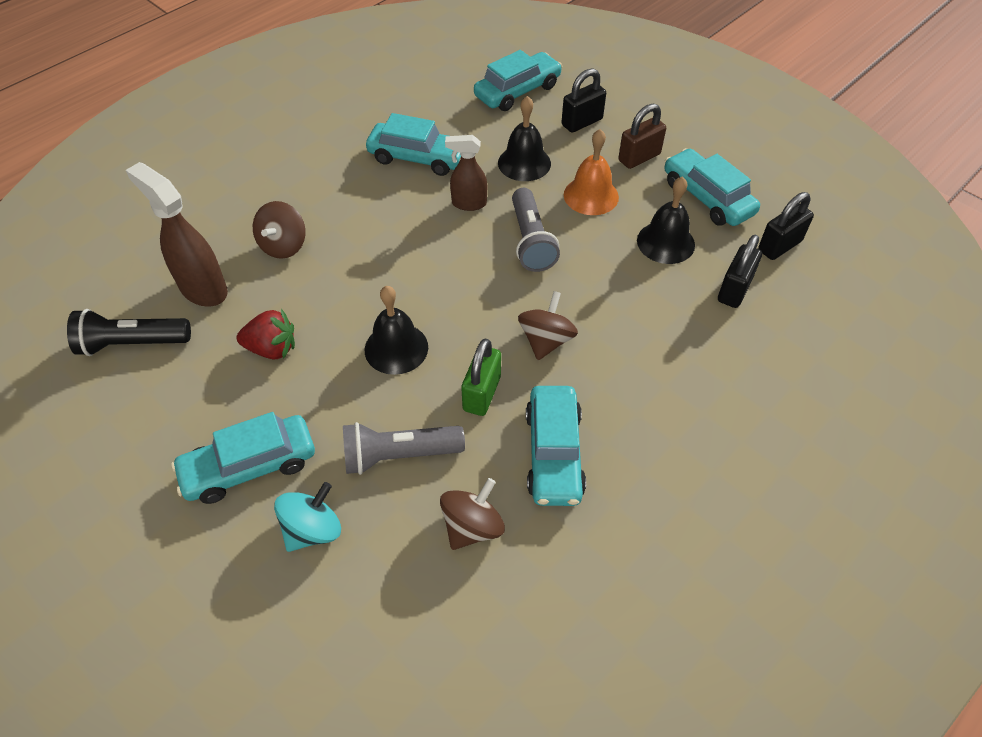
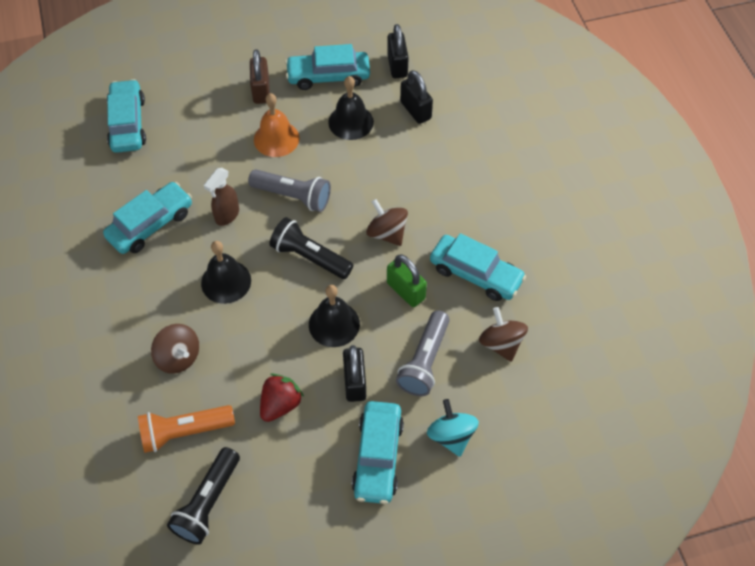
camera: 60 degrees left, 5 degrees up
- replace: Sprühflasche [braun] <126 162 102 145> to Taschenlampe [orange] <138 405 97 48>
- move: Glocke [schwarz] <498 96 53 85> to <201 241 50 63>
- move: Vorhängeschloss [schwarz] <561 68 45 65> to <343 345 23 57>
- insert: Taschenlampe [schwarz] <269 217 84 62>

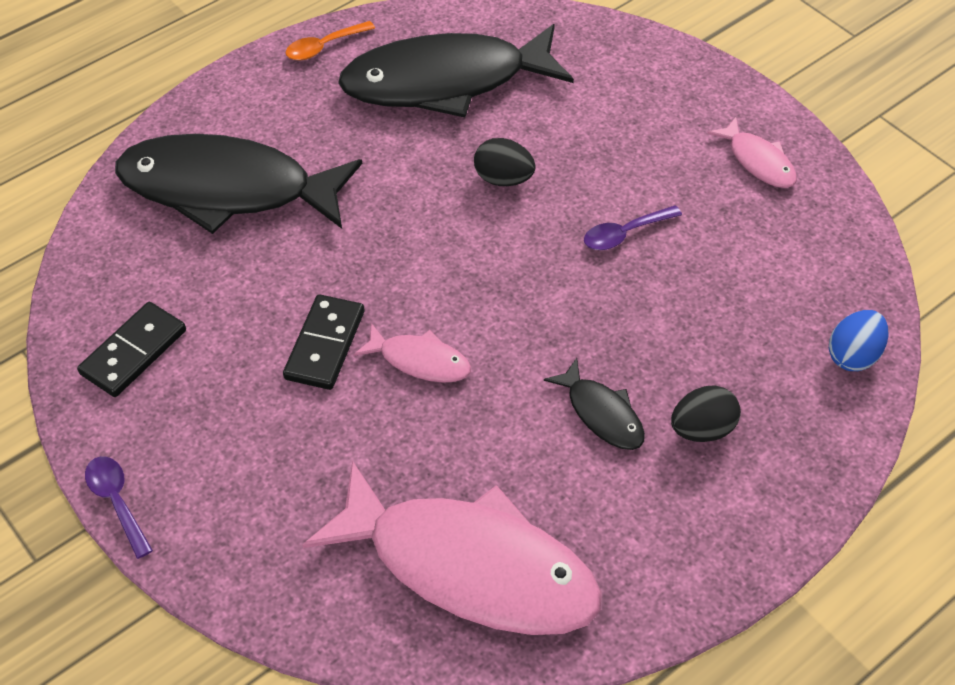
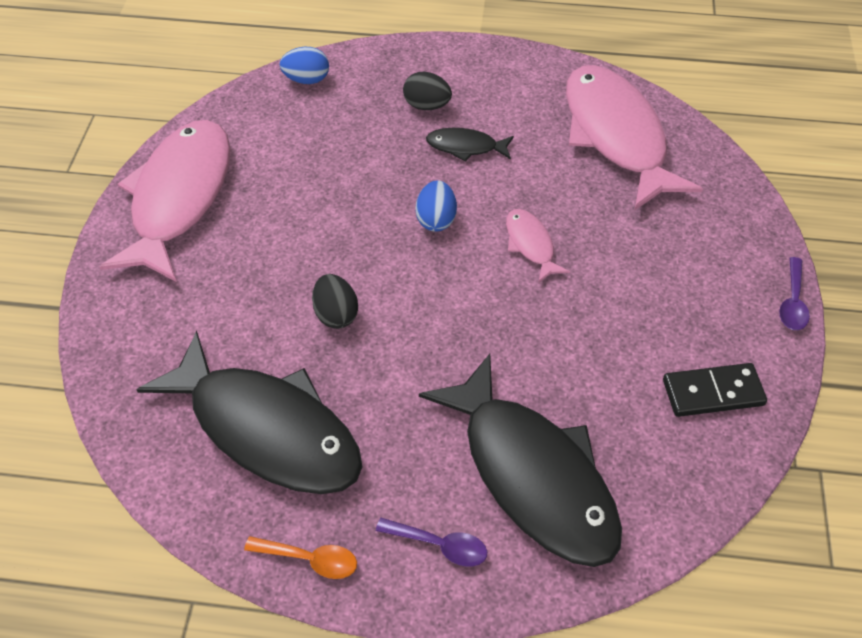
camera: 135 degrees left, 0 degrees up
- delete: Dominostein [schwarz] <283 294 82 96>
- rotate: Fisch [schwarz] <544 358 101 92> = <426 128 88 34> 90 degrees counterclockwise
- move: Löffel [lila] <584 205 98 45> to <376 518 111 49>
- resize: Fisch [rosa] <707 117 90 71> = <99 120 131 162> x2.28
- insert: Ei [blau] <416 180 41 52>

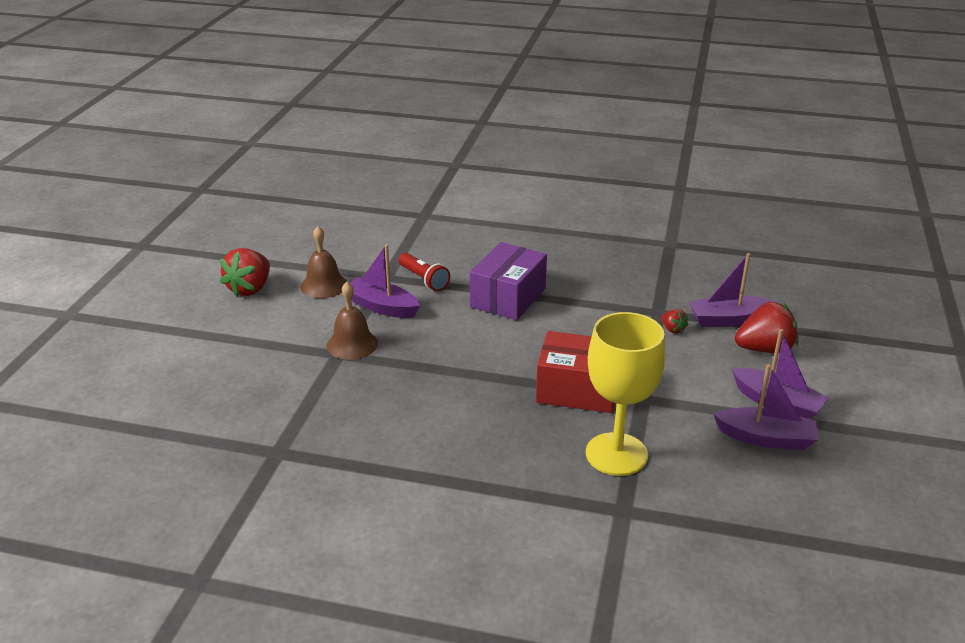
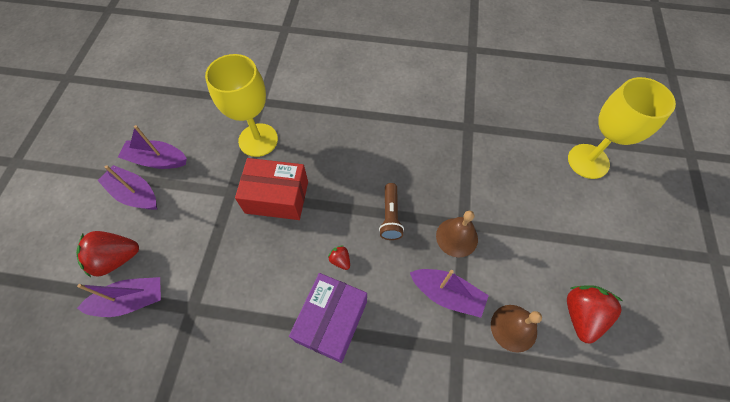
camera: 175 degrees right, 30 degrees up
- delete: Taschenlampe [rot] <398 253 52 38>
- move: Erdbeere [rot] <662 309 26 25> to <328 245 22 25>
- insert: Taschenlampe [braun] <379 183 25 57>
- insert: Kelch [gelb] <568 77 108 102>

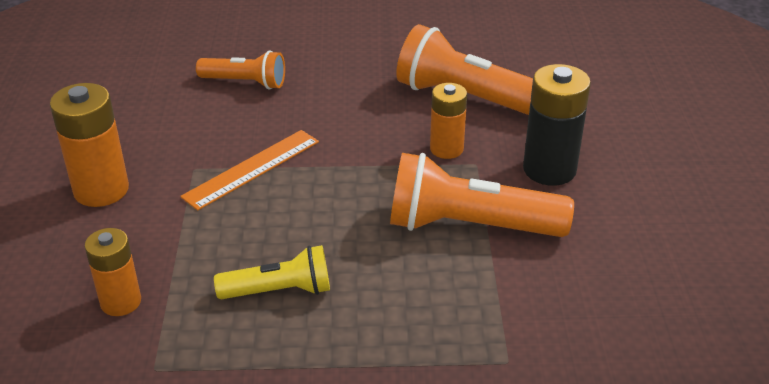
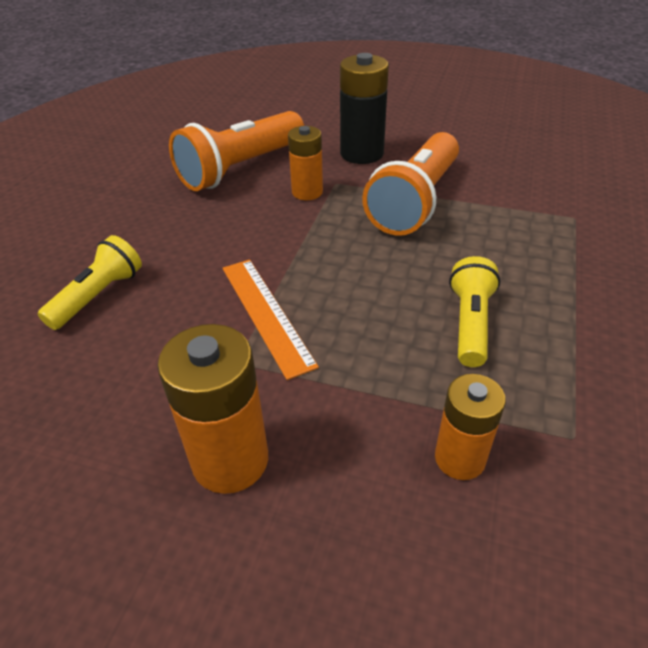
camera: 70 degrees left, 5 degrees up
- recolor: Taschenlampe [orange] <196 51 89 38> to Taschenlampe [gelb] <38 235 104 95>

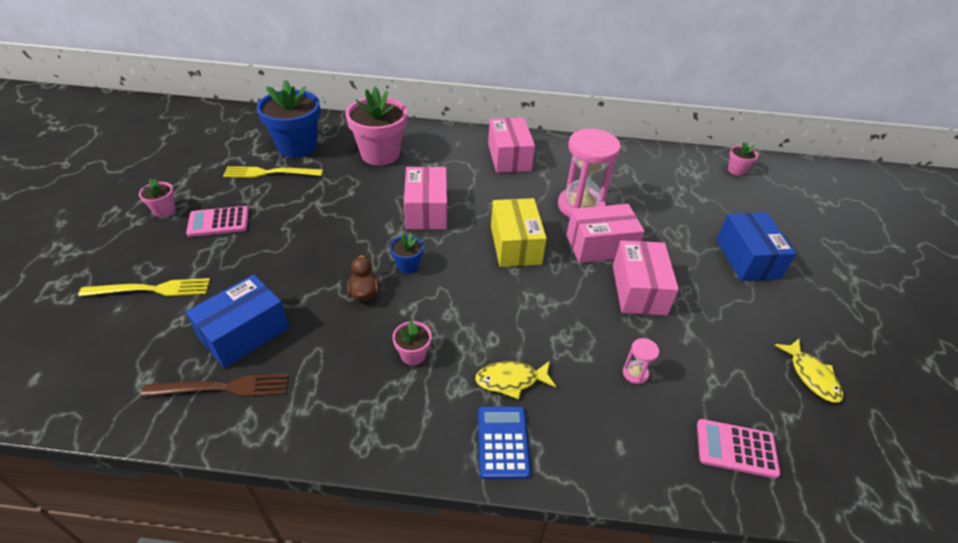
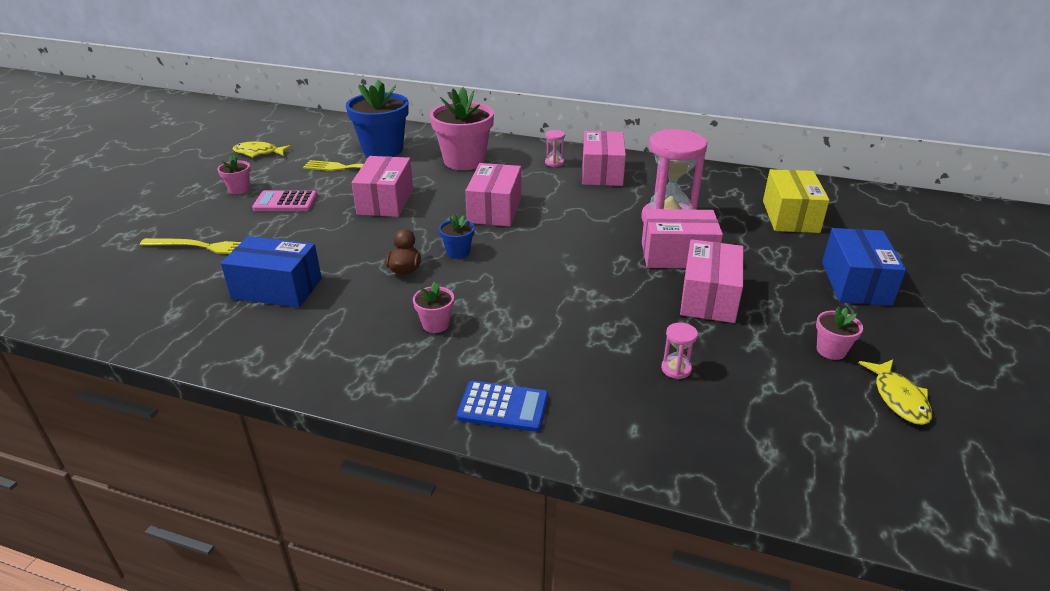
camera: 15 degrees right, 10 degrees down
- delete: Gabel [braun] <141 374 148 23>
- rotate: Schachtel [blau] <186 275 103 93> = <221 236 101 72> 45 degrees clockwise
- move: Fisch [gelb] <475 361 81 38> to <233 141 59 16>
- rotate: Taschenrechner [blau] <478 406 53 73> = <457 381 91 51> 90 degrees clockwise
- move: Schachtel [gelb] <491 198 56 69> to <763 169 66 64>
- delete: Taschenrechner [rosa] <697 419 84 60>
- move: Blumentopf [rosa] <728 142 30 34> to <816 307 47 53>
- insert: Schachtel [rosa] <352 156 61 61>
- insert: Sanduhr [rosa] <545 130 20 37>

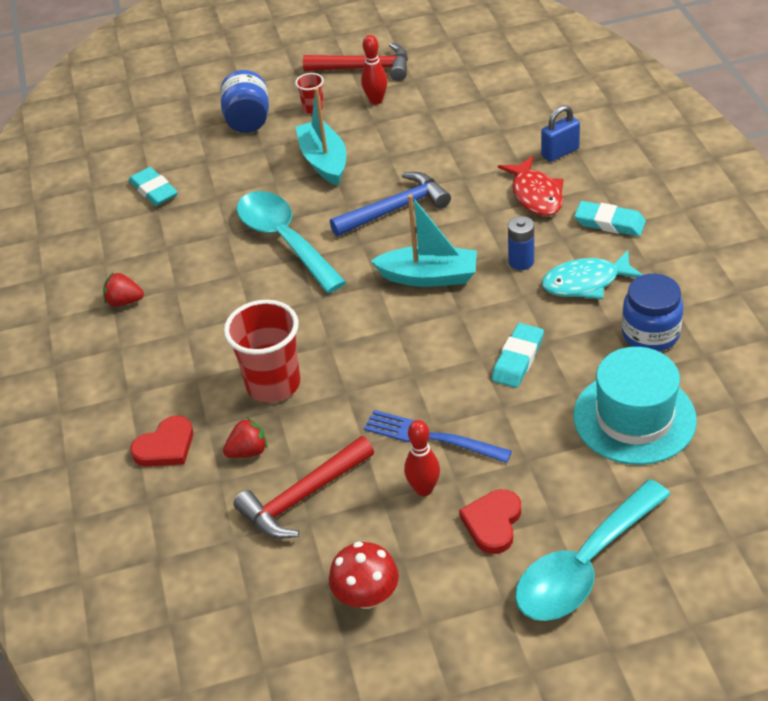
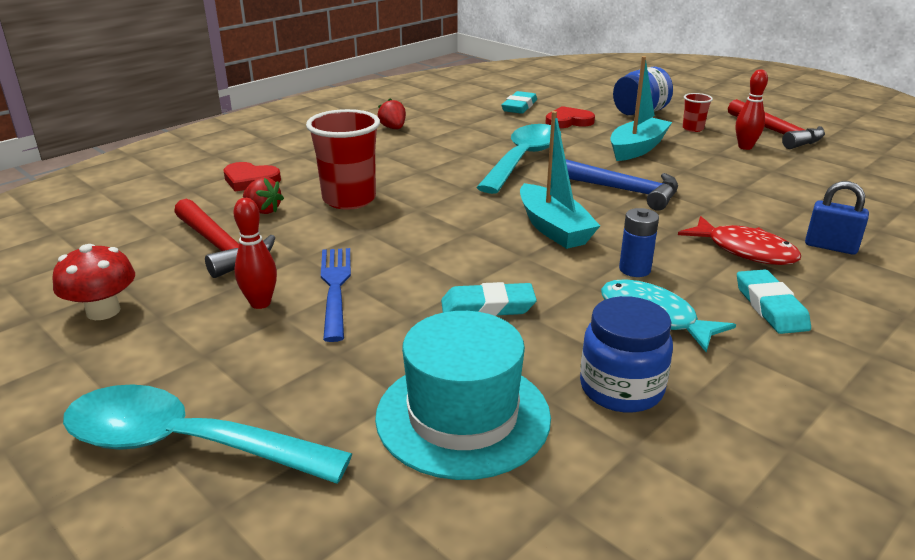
camera: 55 degrees right, 15 degrees down
- rotate: Hammer [rot] <233 436 141 103> = <174 199 101 79> 150 degrees counterclockwise
- move: Herz [rot] <459 489 62 65> to <545 106 50 22>
- rotate: Fisch [rot] <498 156 65 60> = <678 216 123 49> 90 degrees counterclockwise

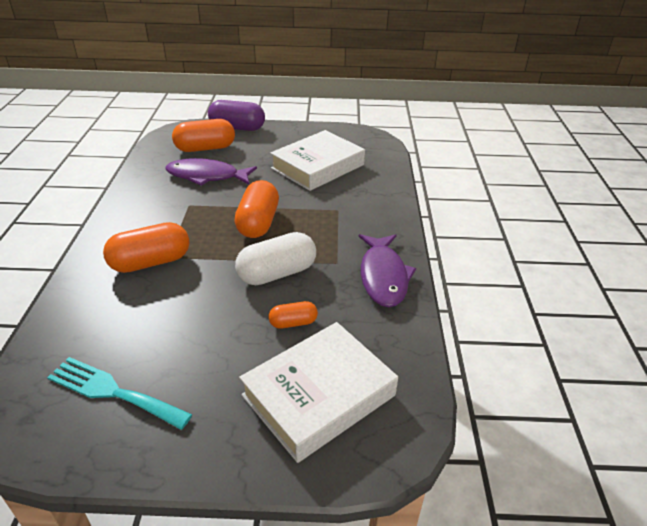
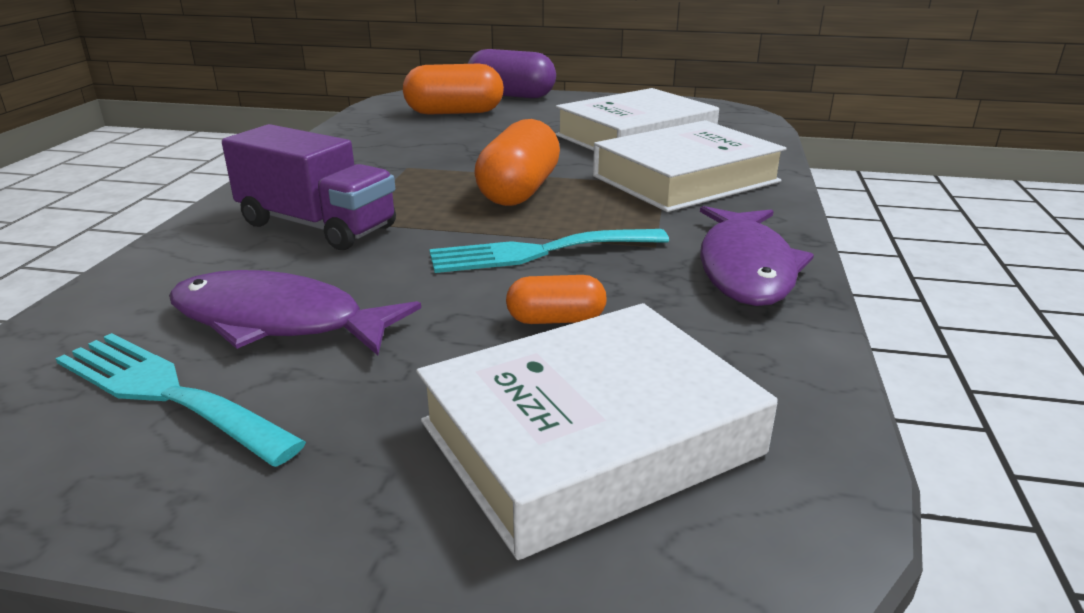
camera: 10 degrees right, 10 degrees down
- replace: Kapsel [orange] <103 222 87 51> to Lastwagen [lila] <222 124 174 126>
- move: Fisch [lila] <166 158 91 28> to <169 270 252 85>
- replace: Kapsel [weiß] <235 232 81 53> to Gabel [türkis] <430 229 239 44>
- insert: Buch [weiß] <593 120 194 92>

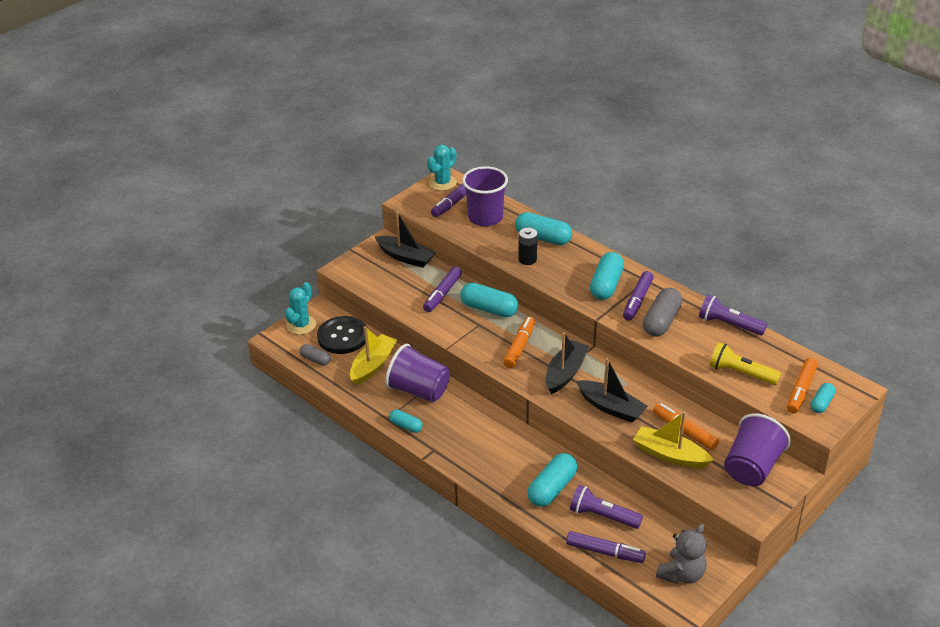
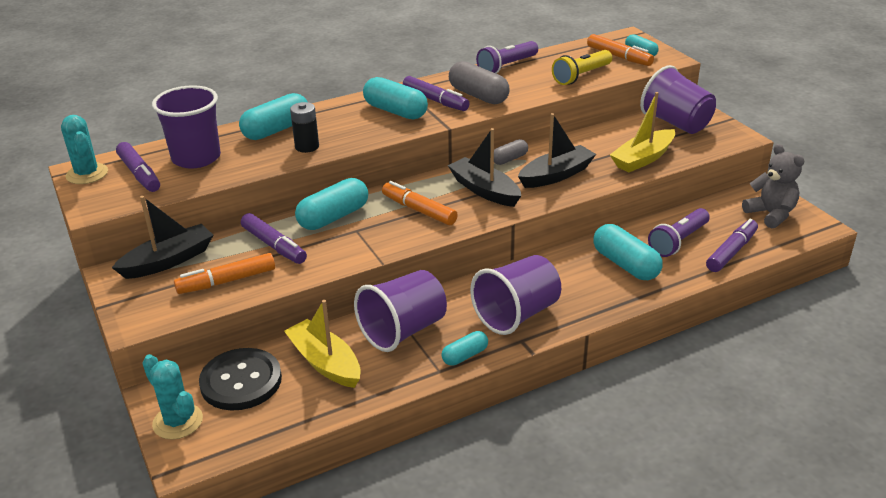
camera: 70 degrees left, 5 degrees down
- move: Kapsel [grau] <300 344 31 22> to <494 139 34 26>
- move: Filzstift [orange] <653 403 66 47> to <174 253 101 41>
- insert: Becher [lila] <470 255 91 80>

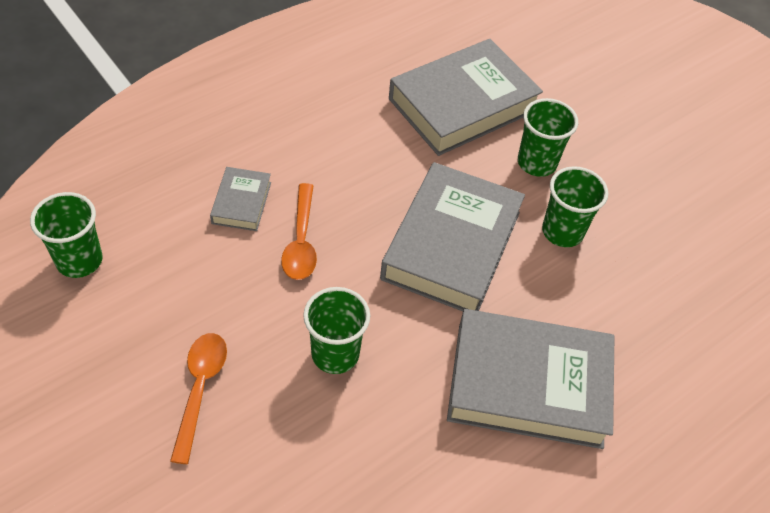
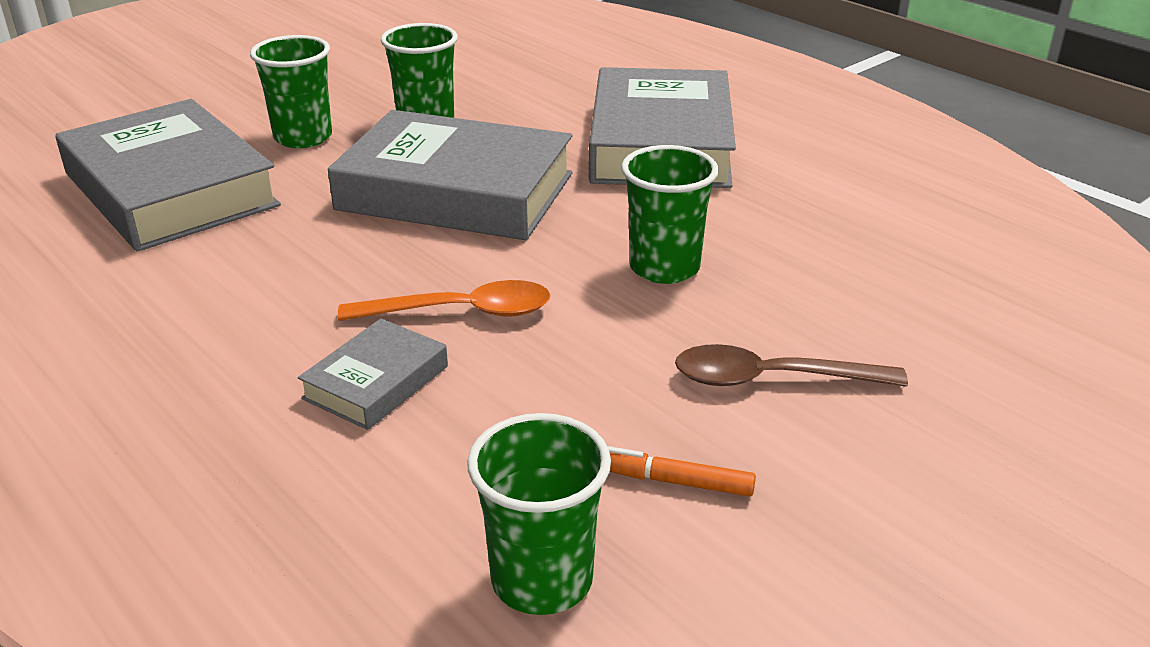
camera: 90 degrees left, 20 degrees down
- recolor: Löffel [orange] <170 333 57 131> to Löffel [braun] <675 344 233 42>
- rotate: Buch [grau] <210 167 61 64> = <298 318 150 112> 60 degrees counterclockwise
- insert: Filzstift [orange] <607 446 149 51>

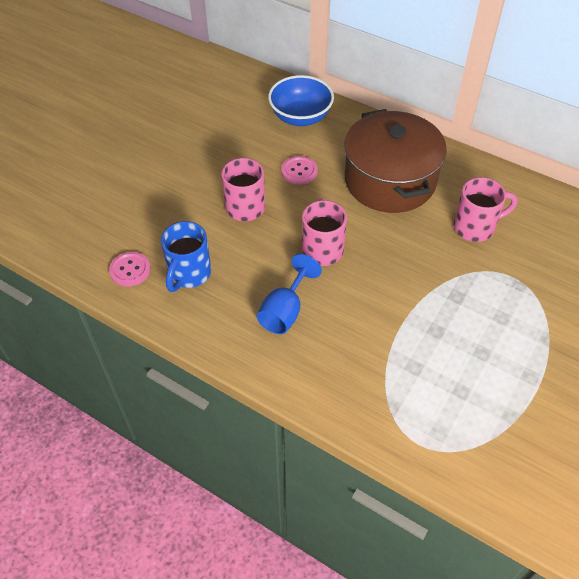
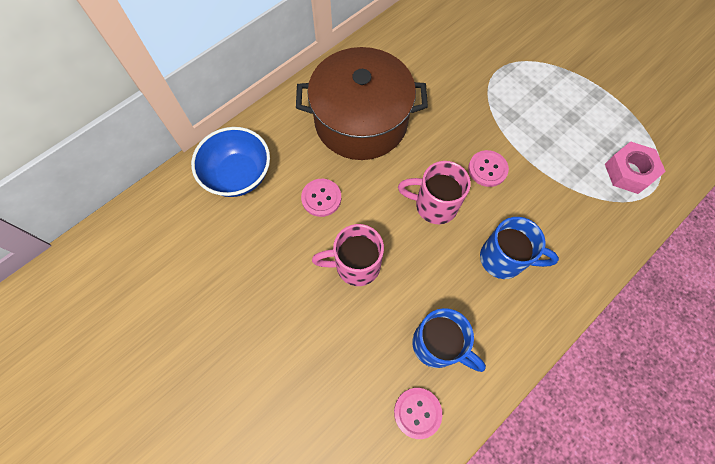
camera: 75 degrees left, 15 degrees up
- replace: Kelch [blau] <257 254 65 80> to Tasse [blau] <480 217 79 62>
- delete: Tasse [rosa] <453 177 65 65>
- insert: Knopf [rosa] <468 150 41 37>
- insert: Sechskantmutter [rosa] <605 141 61 53>

